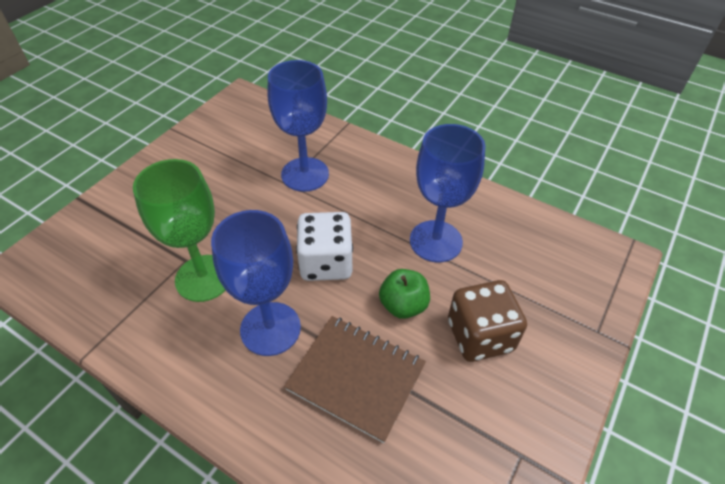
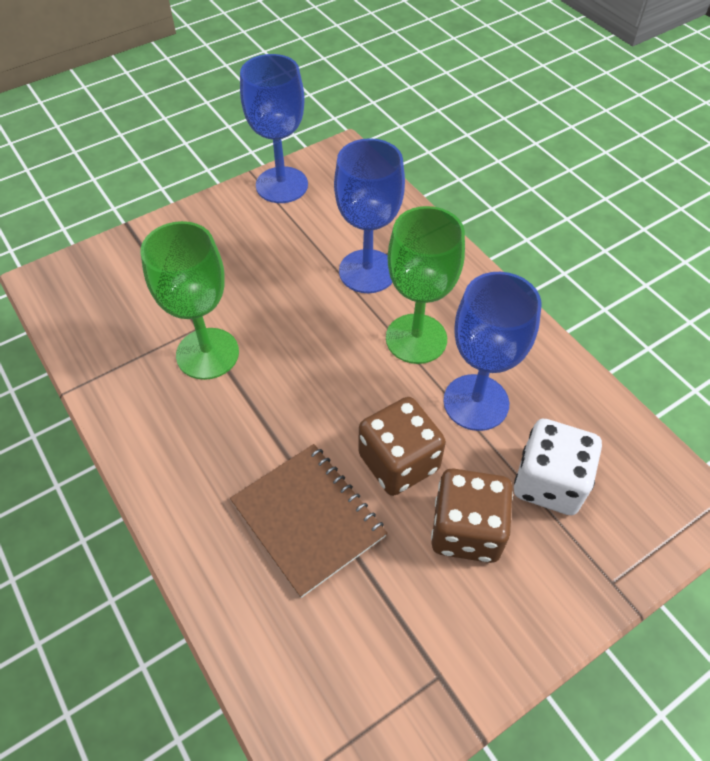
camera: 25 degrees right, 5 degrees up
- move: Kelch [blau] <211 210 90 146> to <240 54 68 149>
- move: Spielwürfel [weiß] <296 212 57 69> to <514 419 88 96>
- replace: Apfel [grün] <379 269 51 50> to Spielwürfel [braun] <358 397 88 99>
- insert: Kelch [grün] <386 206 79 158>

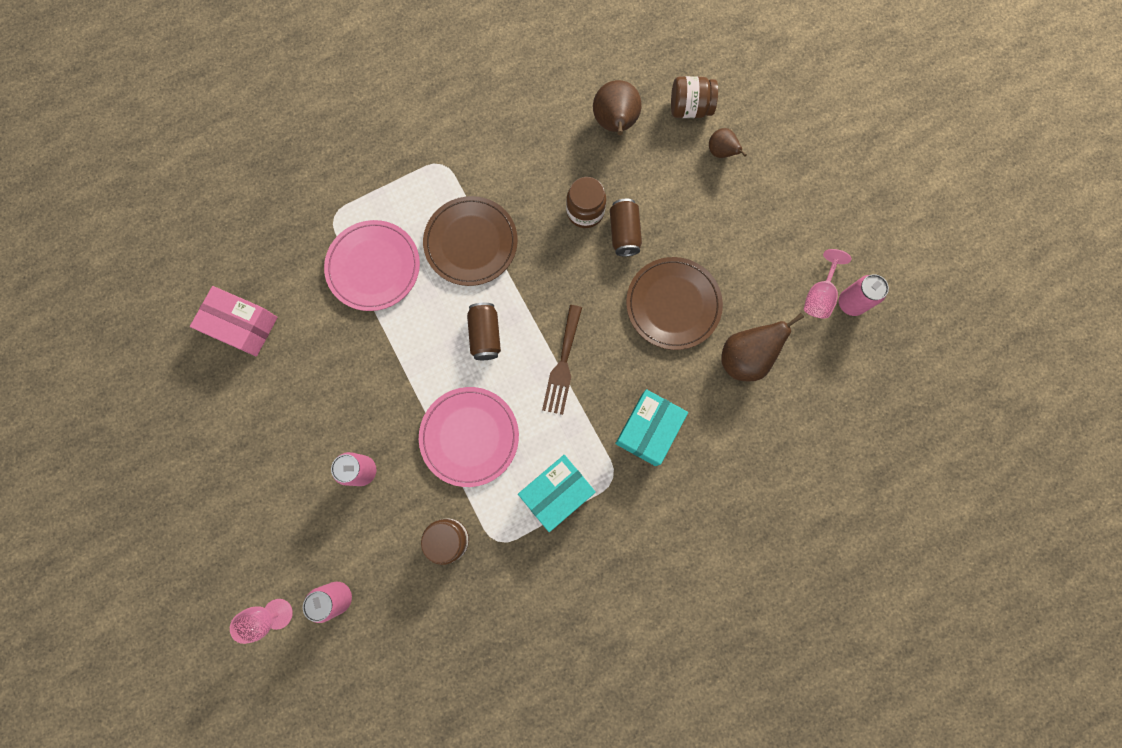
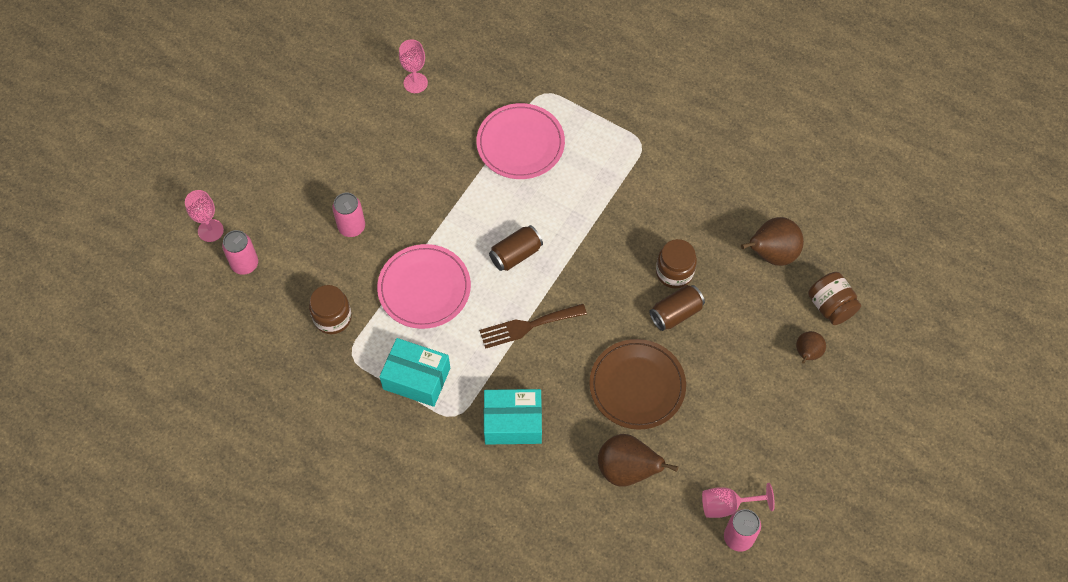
camera: 60 degrees right, 15 degrees down
- replace: Schachtel [rosa] <190 286 88 70> to Kelch [rosa] <399 39 29 54>
- delete: Teller [braun] <423 196 95 90>

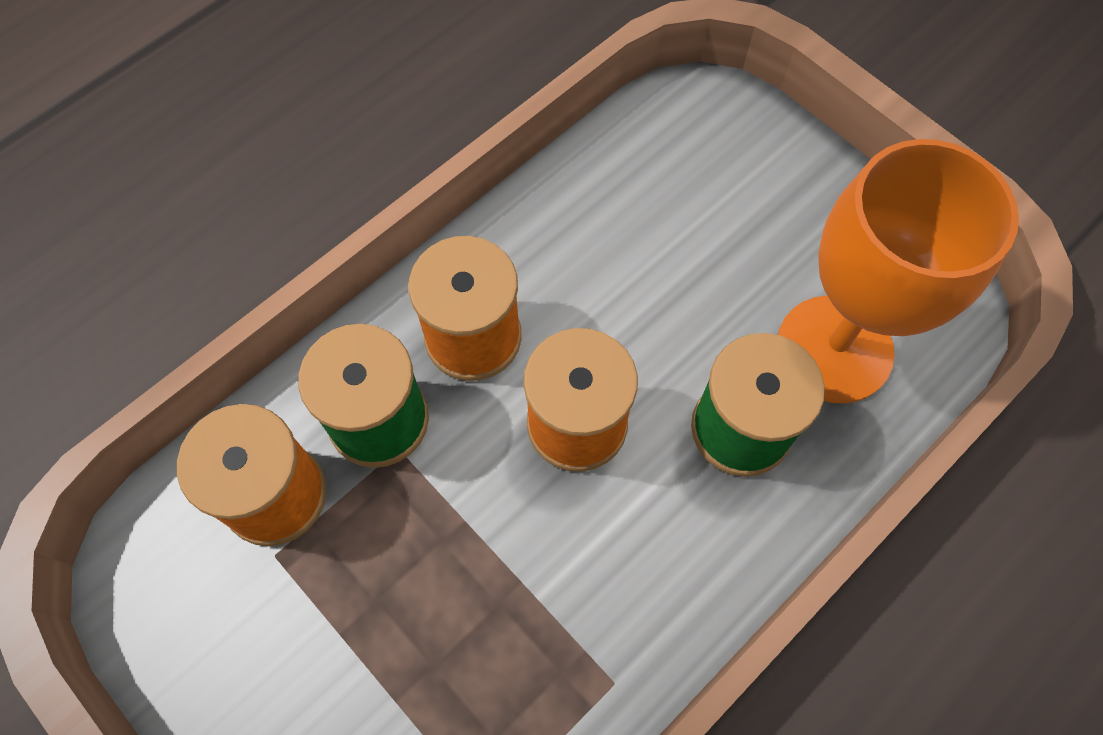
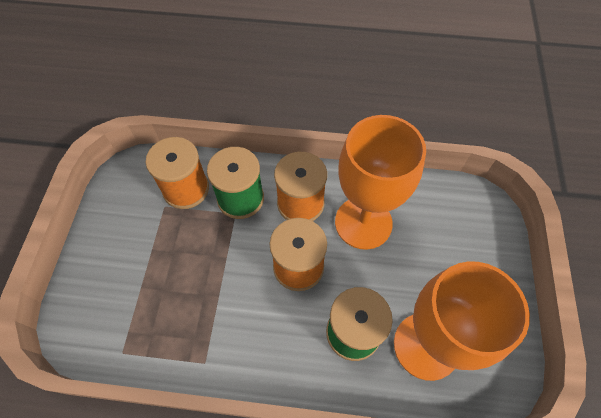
camera: 50 degrees right, 5 degrees down
- insert: Kelch [orange] <335 115 91 135>

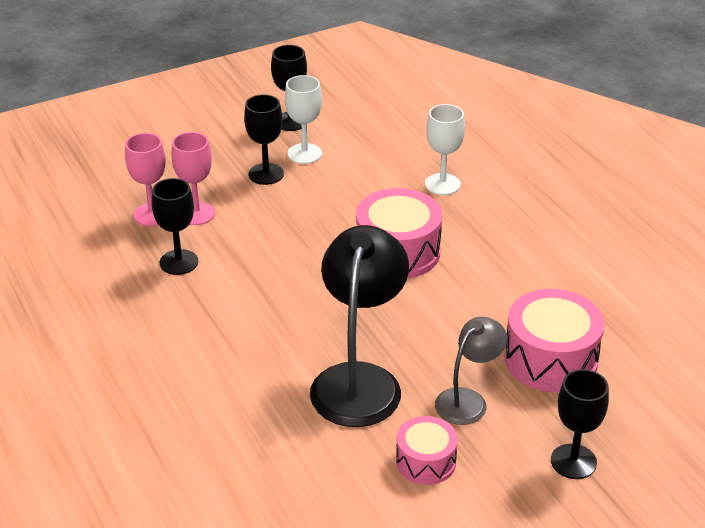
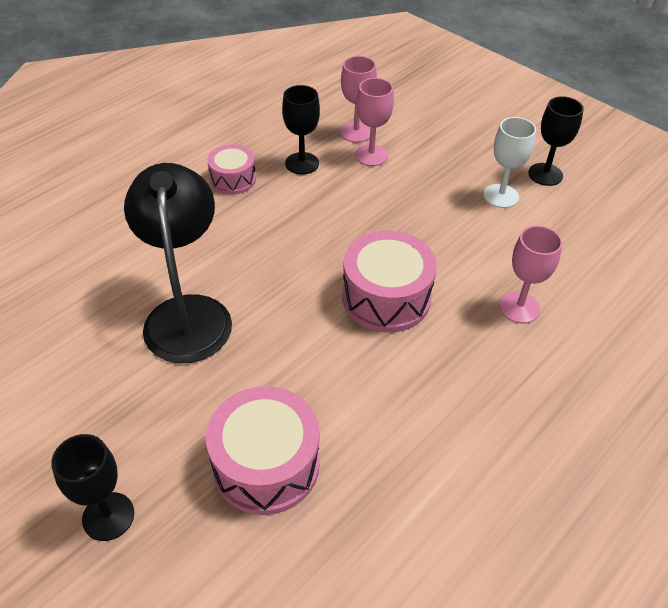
camera: 70 degrees right, 10 degrees up
- delete: Kelch [schwarz] <244 94 40 91>
- rotate: Lampe [schwarz] <310 225 99 202> = <124 163 108 200> 90 degrees counterclockwise
- move: Trommel [rosa] <396 416 62 69> to <207 144 49 51>
- recolor: Kelch [weiß] <425 104 40 91> to Kelch [rosa] <499 225 64 99>
- delete: Lampe [grau] <435 317 72 108>

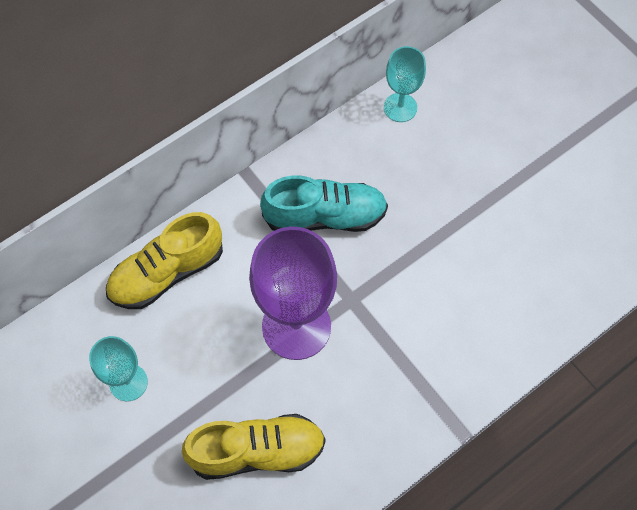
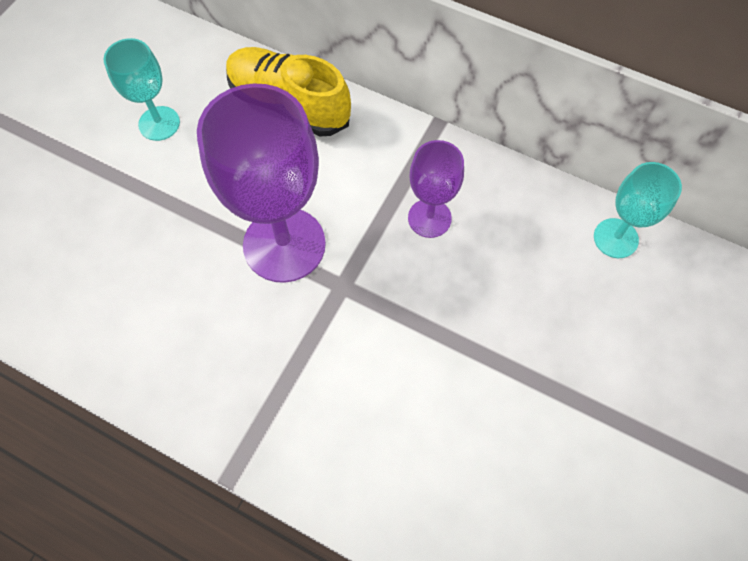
camera: 65 degrees right, 0 degrees up
- delete: Schuh [gelb] <182 414 144 66>
- replace: Schuh [türkis] <260 176 128 56> to Kelch [lila] <408 140 56 98>

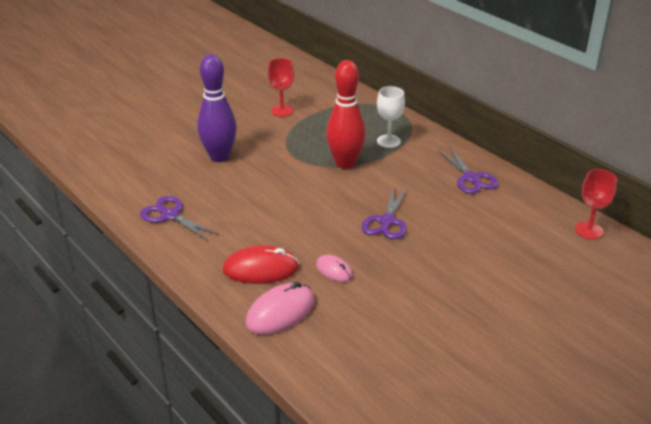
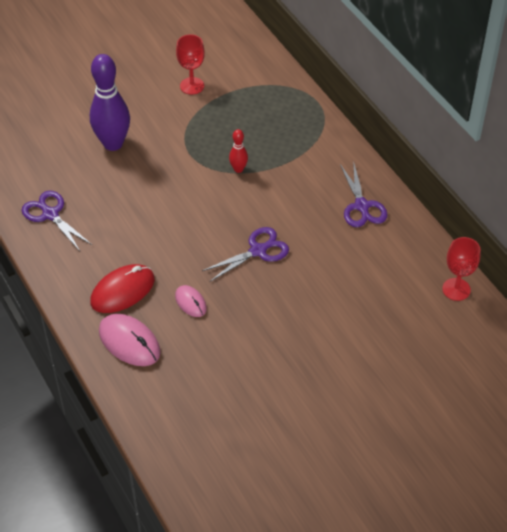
camera: 10 degrees right, 15 degrees up
- rotate: Computermaus [rot] <222 246 77 38> = <90 264 65 49> 45 degrees counterclockwise
- rotate: Computermaus [rosa] <245 282 70 53> = <99 314 62 52> 75 degrees clockwise
- resize: Bowlingkegel [rot] <326 60 40 109> = <229 129 19 44> x0.47
- rotate: Schere [lila] <361 187 47 52> = <202 227 87 55> 150 degrees counterclockwise
- delete: Kelch [weiß] <377 86 28 62>

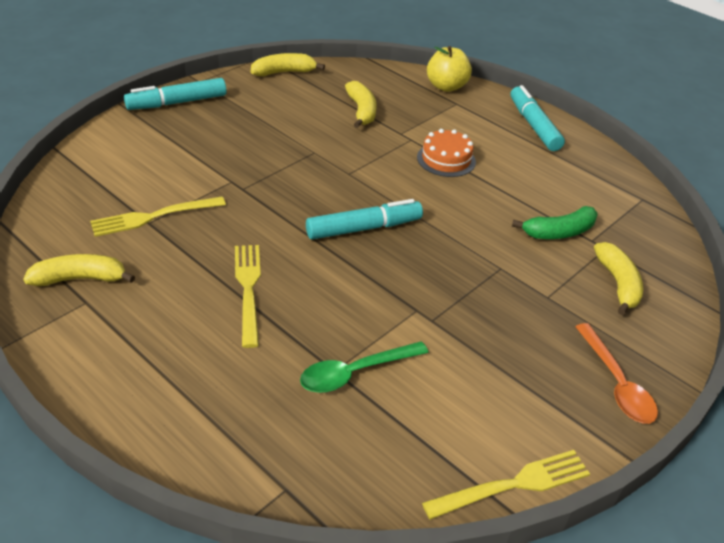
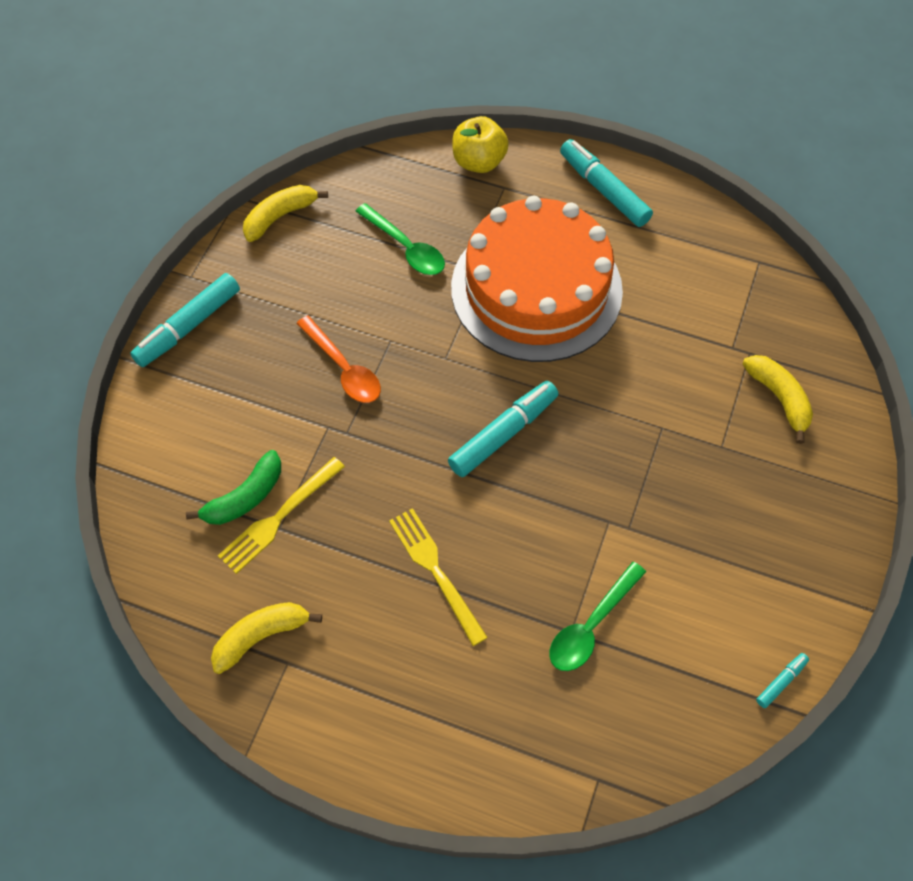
camera: 20 degrees left, 20 degrees up
- replace: Banane [gelb] <345 81 32 47> to Löffel [grün] <356 203 89 72>
- resize: Kuchen [orange] <417 129 59 48> = <451 196 172 166> x2.44
- replace: Gabel [gelb] <422 450 168 70> to Filzstift [türkis] <756 653 53 55>
- move: Banane [grün] <512 206 86 33> to <186 450 95 75>
- move: Löffel [orange] <575 323 83 101> to <296 315 85 88>

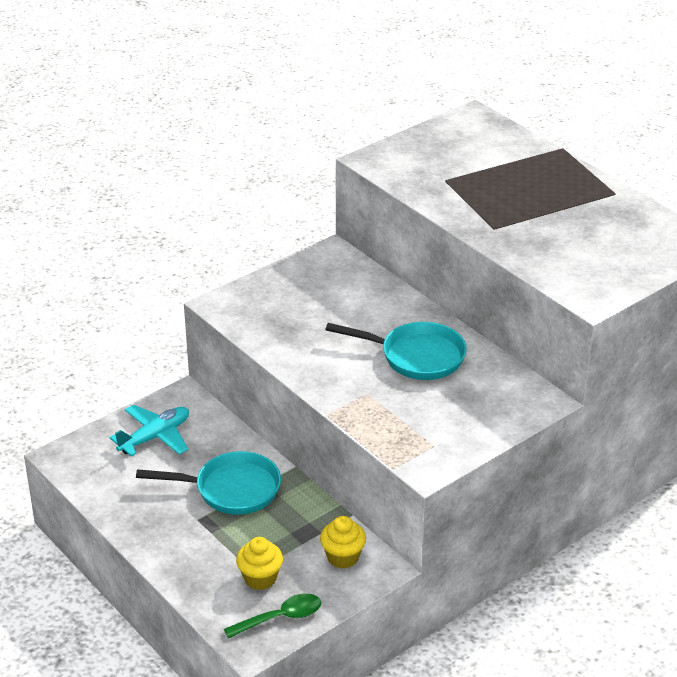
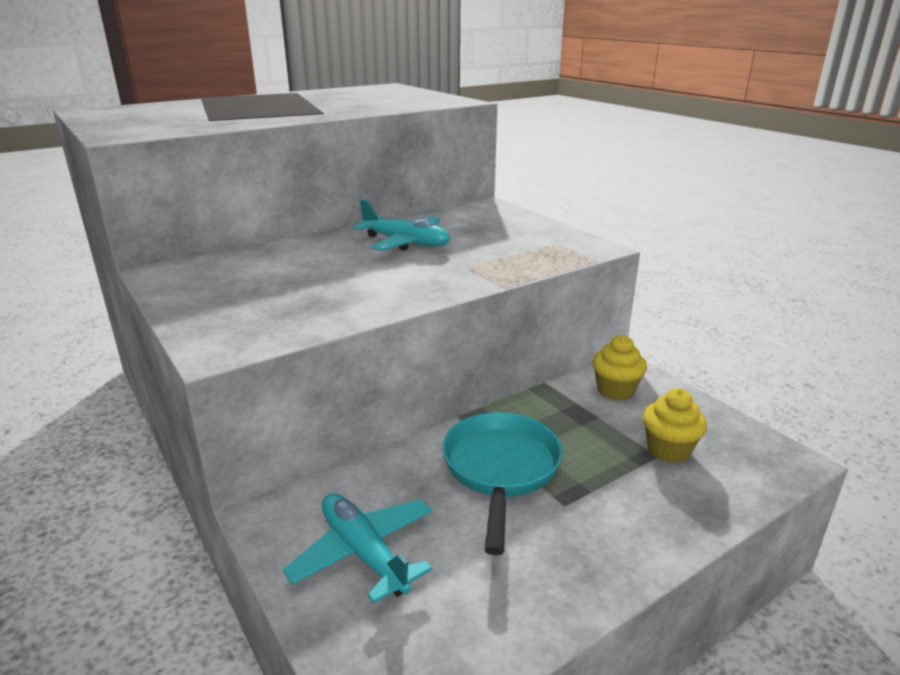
camera: 85 degrees left, 10 degrees down
- delete: Löffel [grün] <224 593 97 46>
- replace: Pfanne [türkis] <325 322 142 58> to Flugzeug [türkis] <353 200 97 51>

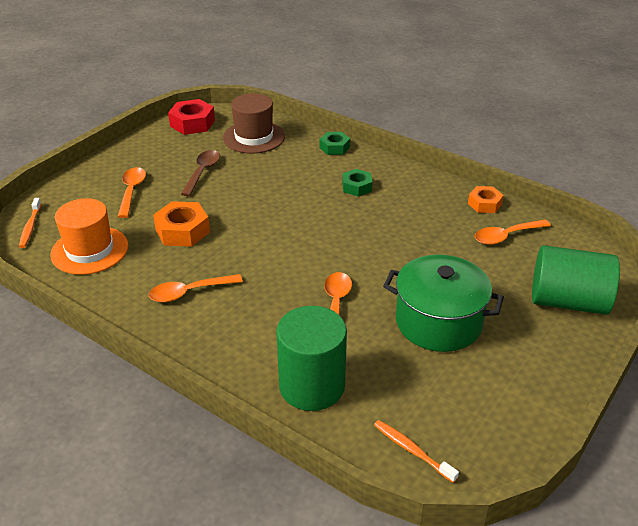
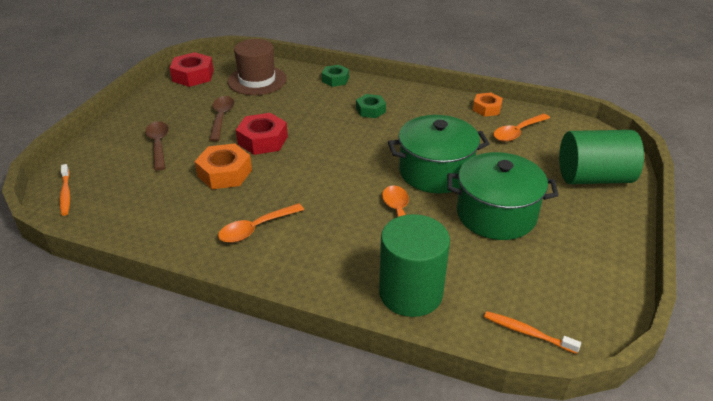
camera: 15 degrees left, 0 degrees up
- delete: Hut [orange] <50 198 78 77>
- recolor: Löffel [orange] <117 167 29 51> to Löffel [braun] <145 121 24 50>
- insert: Sechskantmutter [rot] <236 113 52 42>
- insert: Kochtopf [grün] <388 115 102 78>

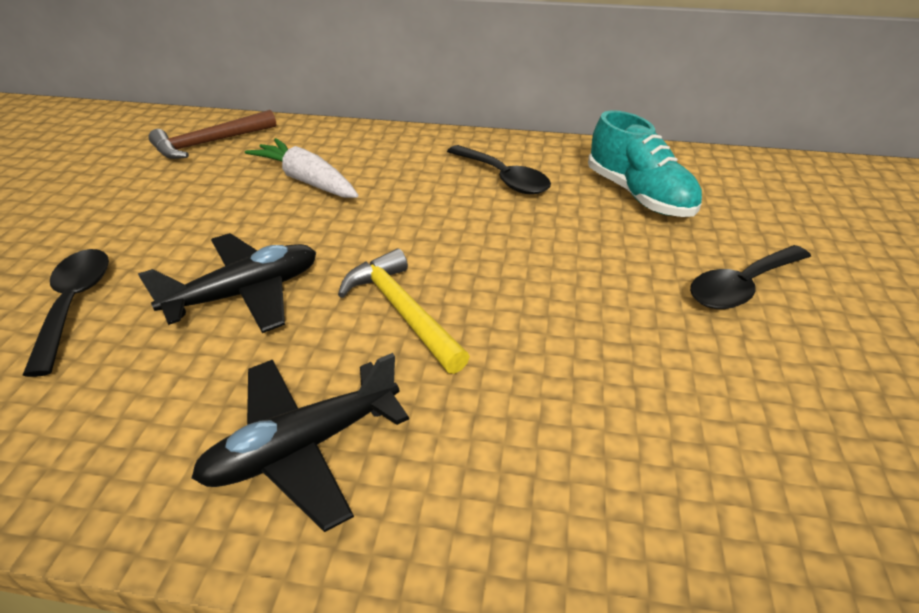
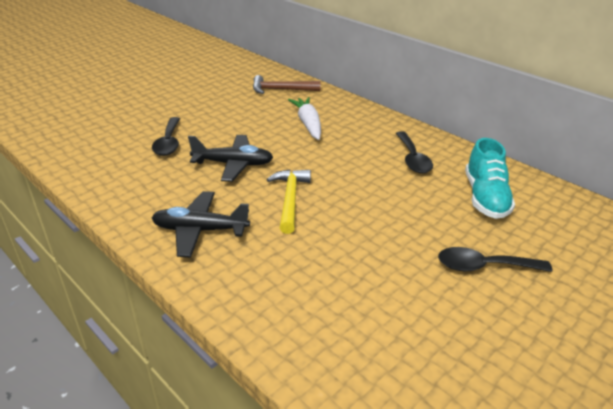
camera: 35 degrees right, 5 degrees down
- rotate: Löffel [schwarz] <22 249 87 128> = <152 117 28 39> 150 degrees clockwise

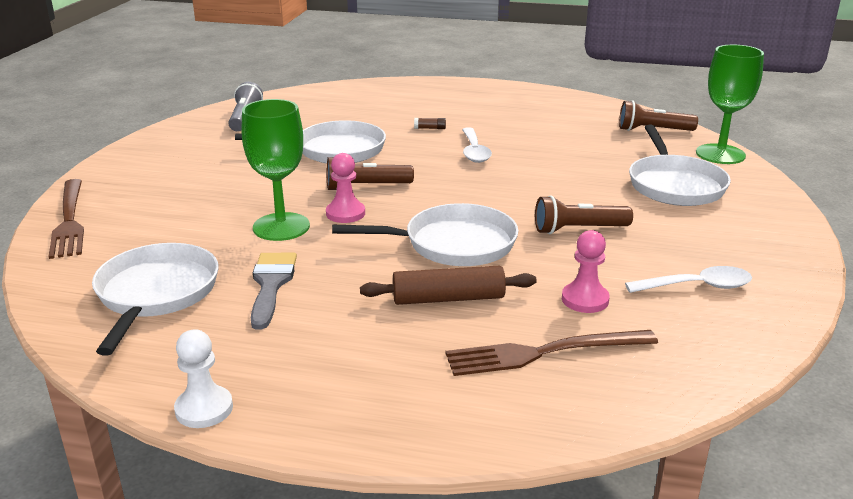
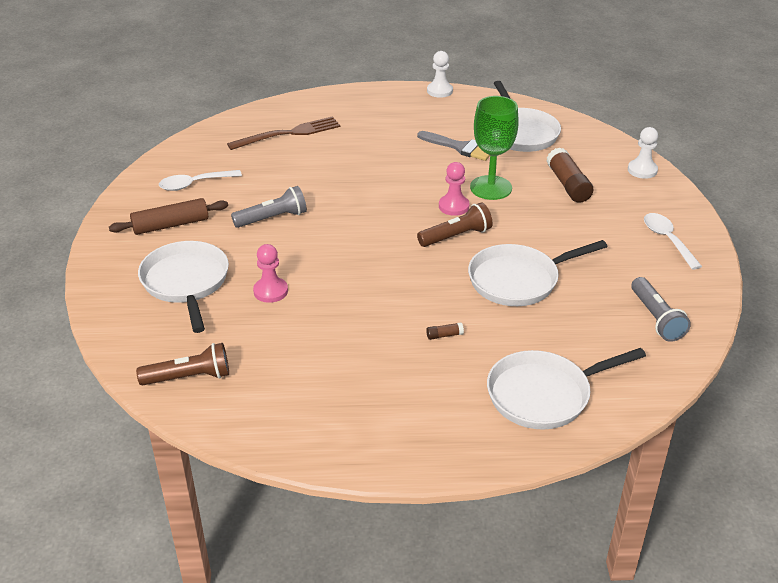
camera: 165 degrees right, 10 degrees up
- replace: Gabel [braun] <49 179 35 80> to Bauer [weiß] <628 127 30 52>
- rotate: Pinsel [grau] <251 253 46 77> = <417 131 73 30> 45 degrees counterclockwise
- move: Pfanne [weiß] <332 203 187 63> to <487 348 159 82>
- move: Nudelholz [braun] <360 266 176 39> to <109 198 119 37>
- move: Löffel [weiß] <462 127 30 36> to <644 213 58 57>
- recolor: Taschenlampe [braun] <535 195 98 39> to Taschenlampe [grau] <231 186 76 42>
- move: Bauer [rosa] <562 230 48 83> to <253 244 35 59>
- delete: Kelch [grün] <696 45 68 119>
- insert: Klebestift [braun] <546 147 47 56>

